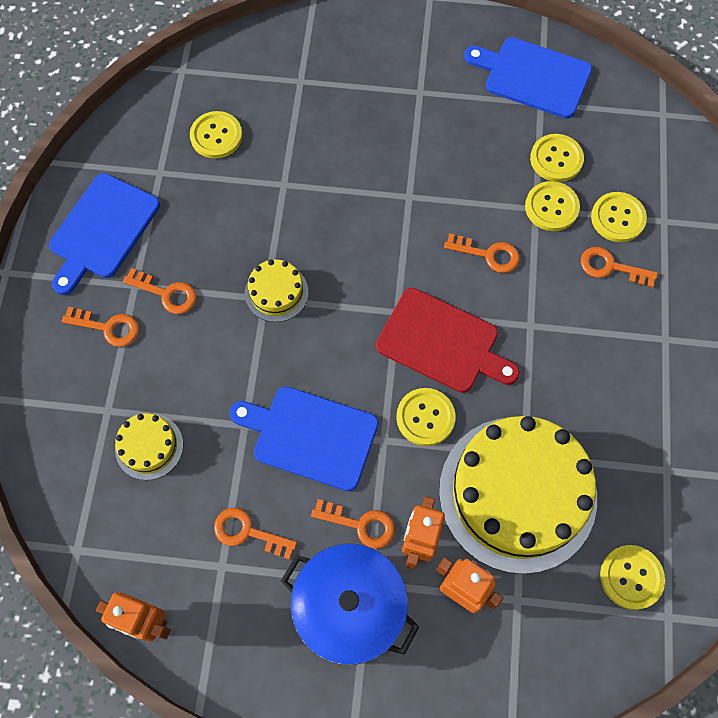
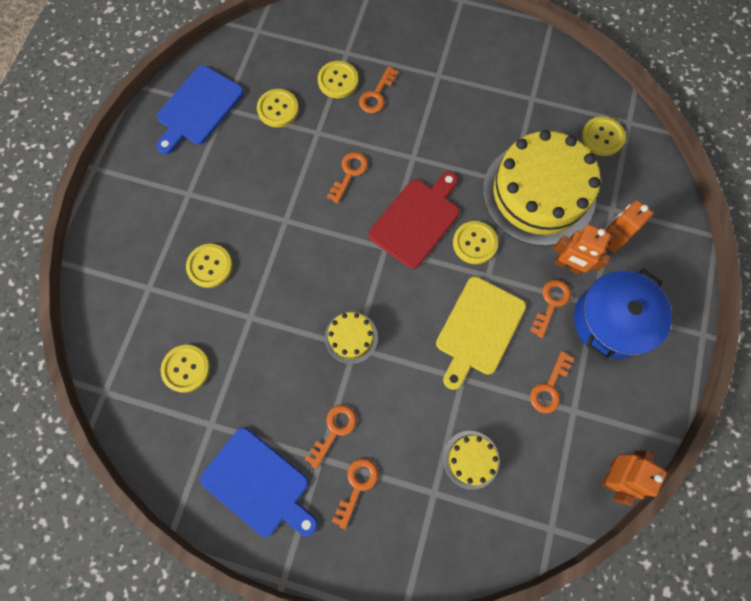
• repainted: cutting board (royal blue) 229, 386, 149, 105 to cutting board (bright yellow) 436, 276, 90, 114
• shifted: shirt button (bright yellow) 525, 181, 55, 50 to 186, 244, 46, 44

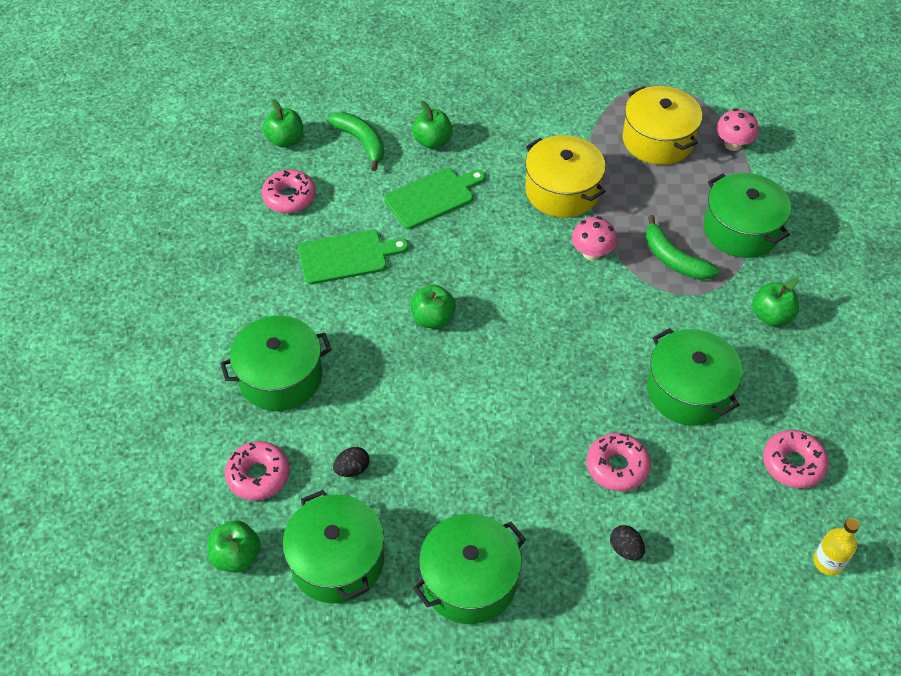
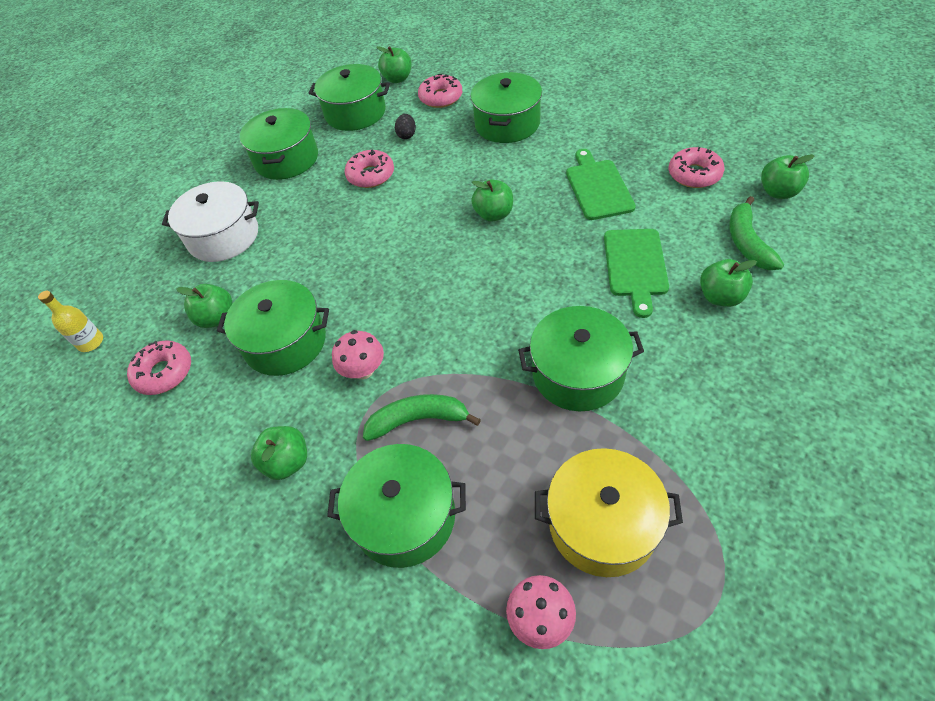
• rotated: cutting board (green) 298, 230, 110, 54 = 566, 149, 70, 71 150 degrees clockwise
• rotated: banana (green) 327, 112, 57, 59 = 730, 196, 54, 74 90 degrees clockwise
• repainted: cooking pot (bright yellow) 525, 135, 81, 83 to cooking pot (green) 518, 306, 126, 105
• shifted: toadstool (rose-pink) 572, 216, 45, 45 to 332, 330, 52, 49
• shifted: glazed donut (rose-pink) 586, 433, 65, 59 to 345, 150, 49, 38
• swapped: egg shape (ebony) 610, 525, 35, 35 to cooking pot (snow-white) 162, 181, 97, 81
• new: toy apple (green) 177, 284, 56, 44

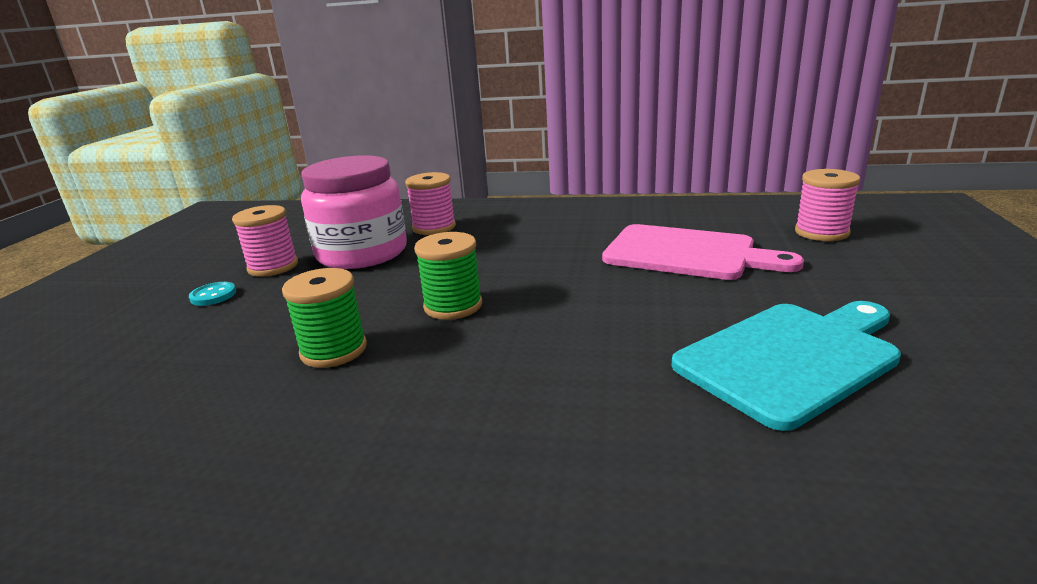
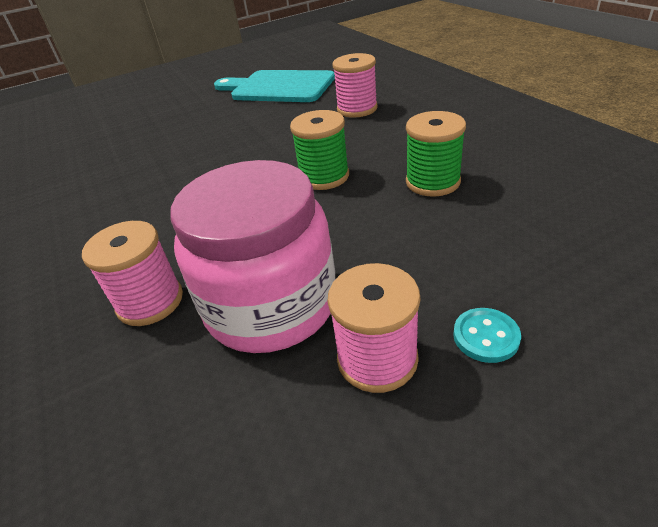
• gone: cutting board (rose-pink) 602, 224, 202, 56
• shifted: bobbin (rose-pink) 795, 169, 65, 72 to 332, 53, 46, 65

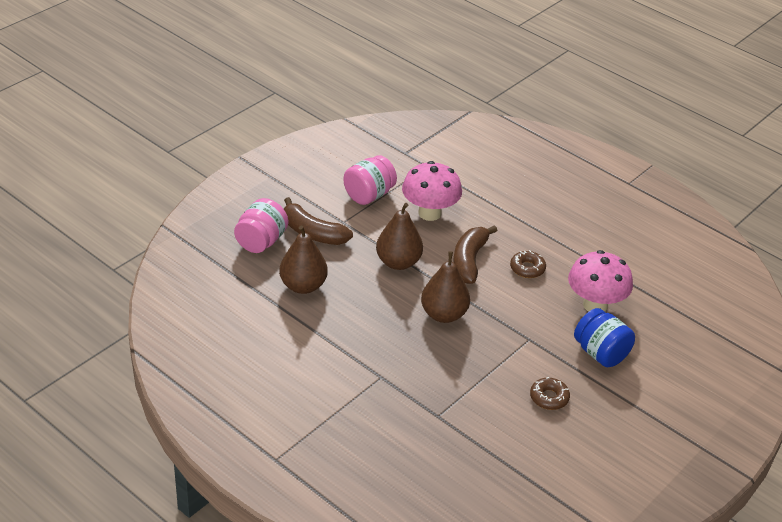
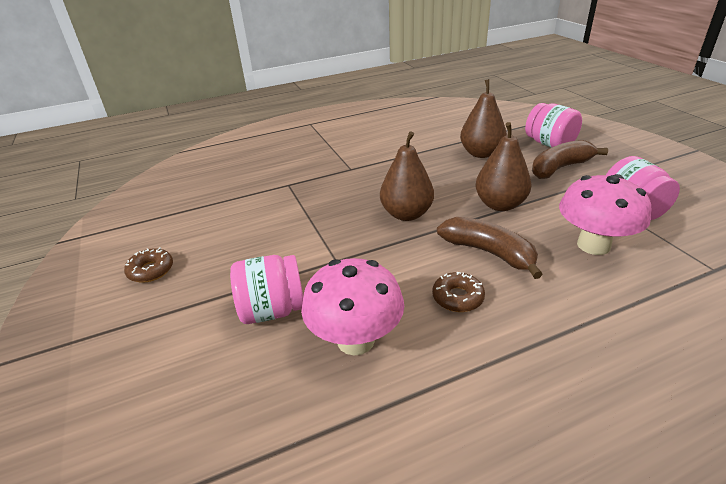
• shifted: glazed donut (dark brown) 530, 377, 40, 33 to 124, 247, 49, 35
• repainted: preserve jar (royal blue) 574, 308, 61, 59 to preserve jar (rose-pink) 230, 255, 73, 69

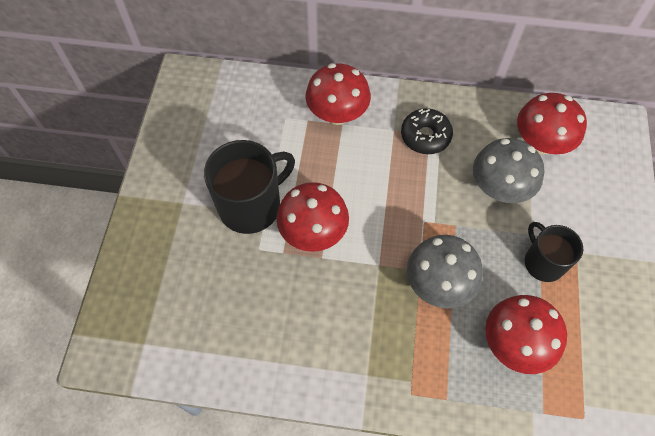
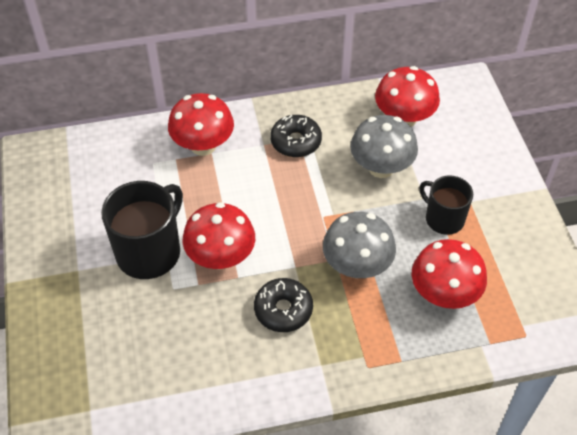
• new: glazed donut (ebony) 254, 278, 59, 54

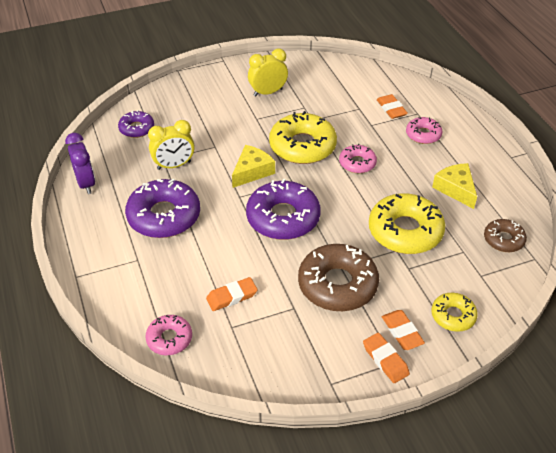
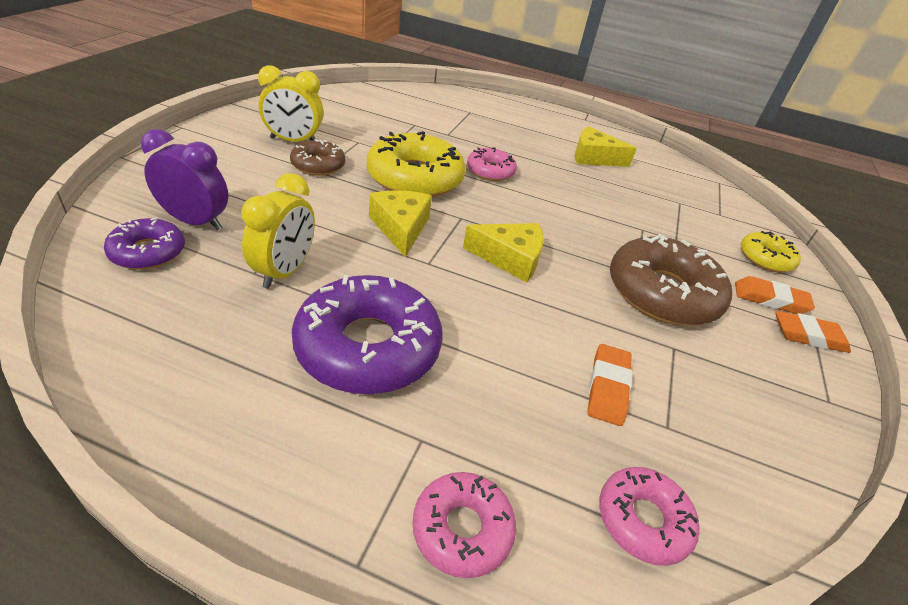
• shifted: clock (purple) 65, 133, 30, 61 to 141, 129, 87, 101
• swapped: glazed donut (purple) 246, 179, 75, 61 to piece of cheese (bright yellow) 463, 223, 81, 60
• rotated: clock (bright yellow) 248, 49, 40, 48 = 258, 65, 66, 77 105 degrees counterclockwise
• gone: glazed donut (bright yellow) 369, 193, 76, 61
• gone: eraser (orange-coloured) 377, 94, 31, 25
• shifted: glazed donut (rose-pink) 406, 117, 37, 27 to 412, 472, 104, 106
• shifted: glazed donut (dark brown) 484, 219, 43, 33 to 290, 139, 55, 37

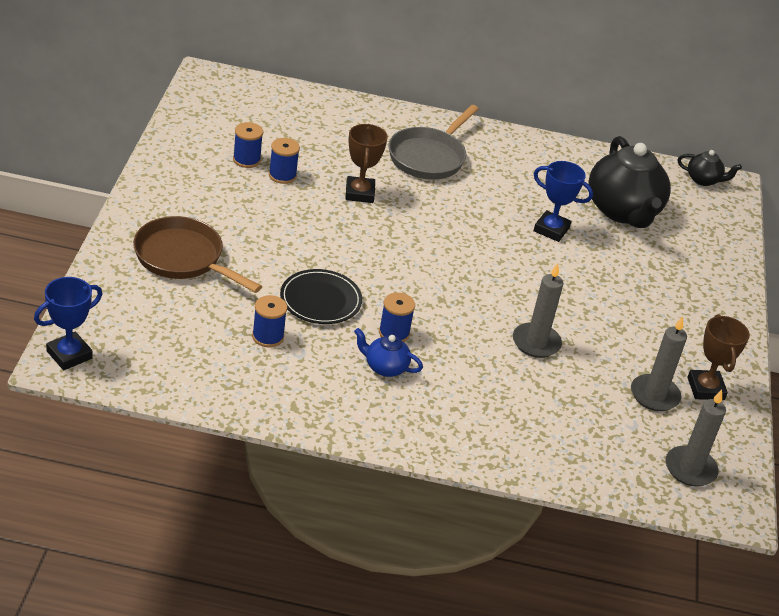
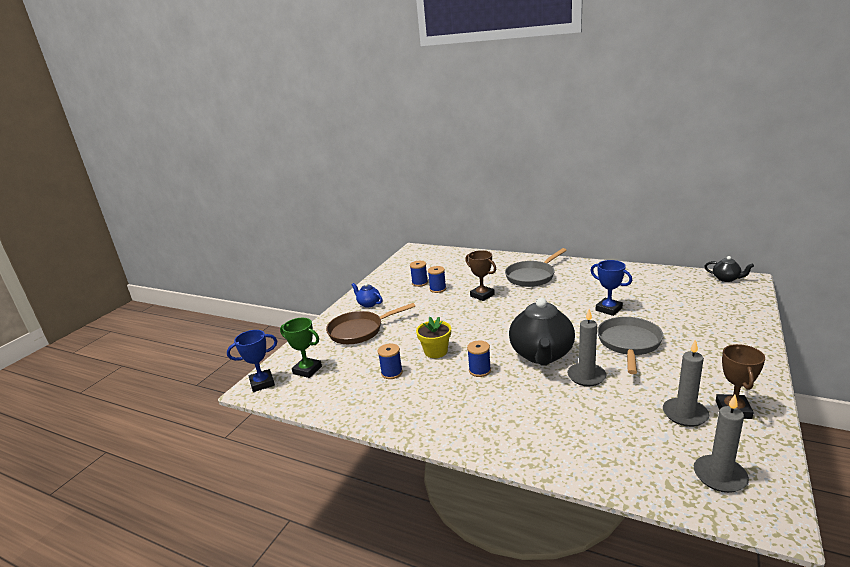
• rotated: pan (dark brown) 133, 216, 129, 77 = 326, 303, 89, 41 75 degrees counterclockwise
• swapped: dinner plate (ebony) 280, 269, 82, 55 to potted plant (bright yellow) 416, 317, 35, 41
• rotated: prize cup (dark brown) 345, 124, 43, 79 = 465, 250, 31, 51 60 degrees counterclockwise
• shifted: china teapot (royal blue) 354, 328, 69, 49 to 352, 283, 31, 25
• shifted: china teapot (ebony) 588, 136, 83, 92 to 509, 298, 66, 67
• new: prize cup (green) 280, 318, 42, 60
• new: pan (grey) 597, 317, 66, 57

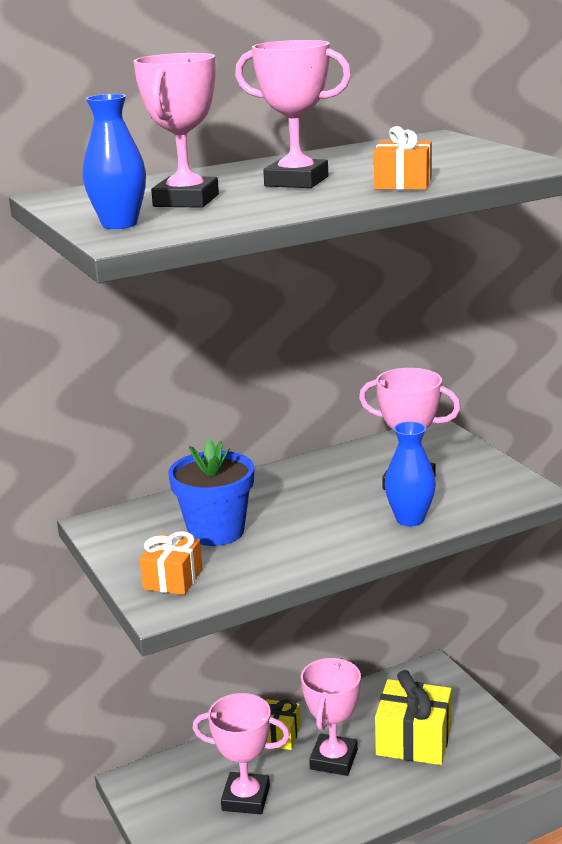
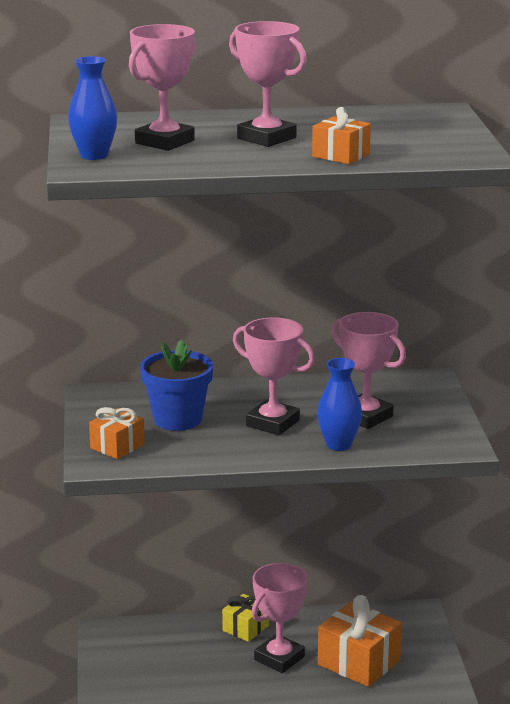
• shifted: prize cup (rose-pink) 192, 693, 98, 121 to 233, 317, 82, 118
• repainted: gift (bright yellow) 375, 670, 77, 95 to gift (orange-coloured) 318, 595, 84, 92

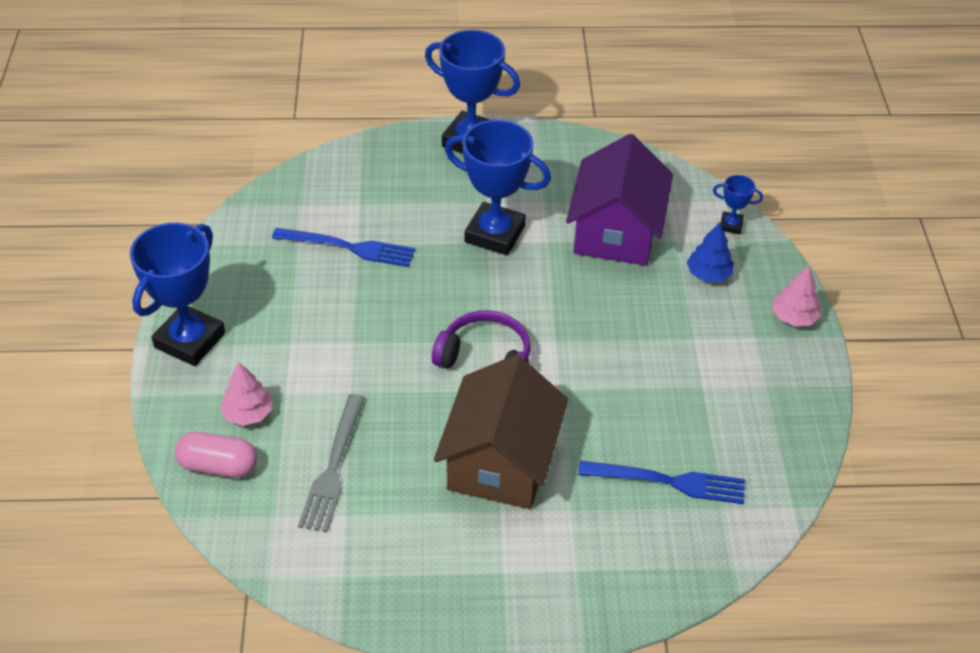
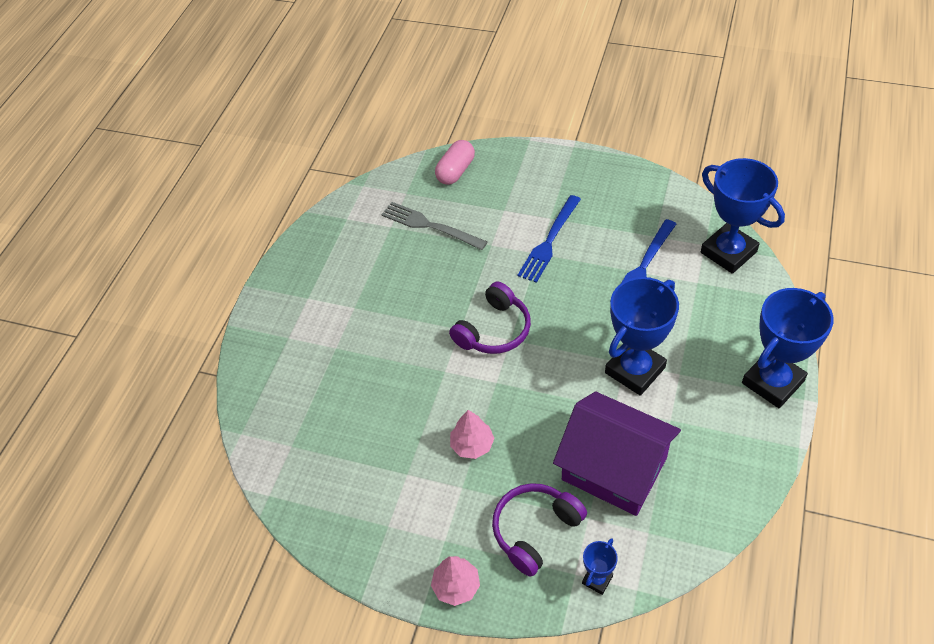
• shifted: prize cup (royal blue) 130, 223, 95, 143 to 701, 158, 84, 116
• shifted: fir tree (rose-pink) 220, 362, 52, 64 to 450, 410, 44, 49
• gone: toy house (dark brown) 434, 355, 134, 154
• shifted: table fork (royal blue) 578, 461, 167, 43 to 517, 195, 64, 88
• swapped: fir tree (royal blue) 687, 222, 47, 60 to over-ear headphones (purple) 492, 483, 95, 94

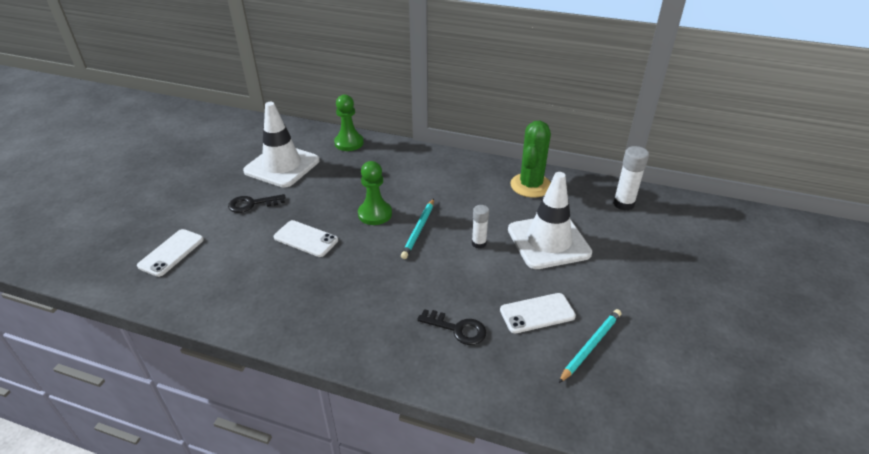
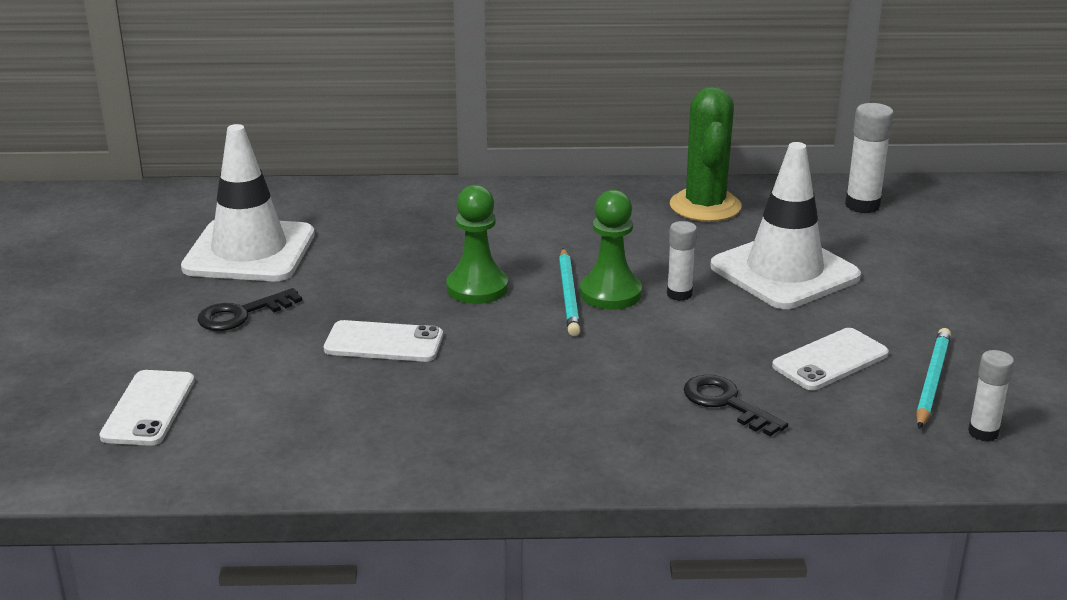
• shifted: pawn (green) 334, 94, 30, 57 to 580, 190, 62, 120
• rotated: key (ebony) 417, 309, 69, 36 = 683, 375, 105, 61 135 degrees counterclockwise
• new: glue stick (snow-white) 968, 350, 46, 92

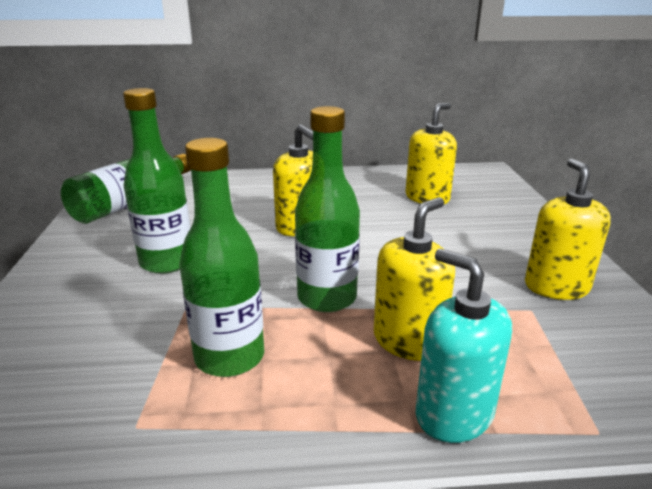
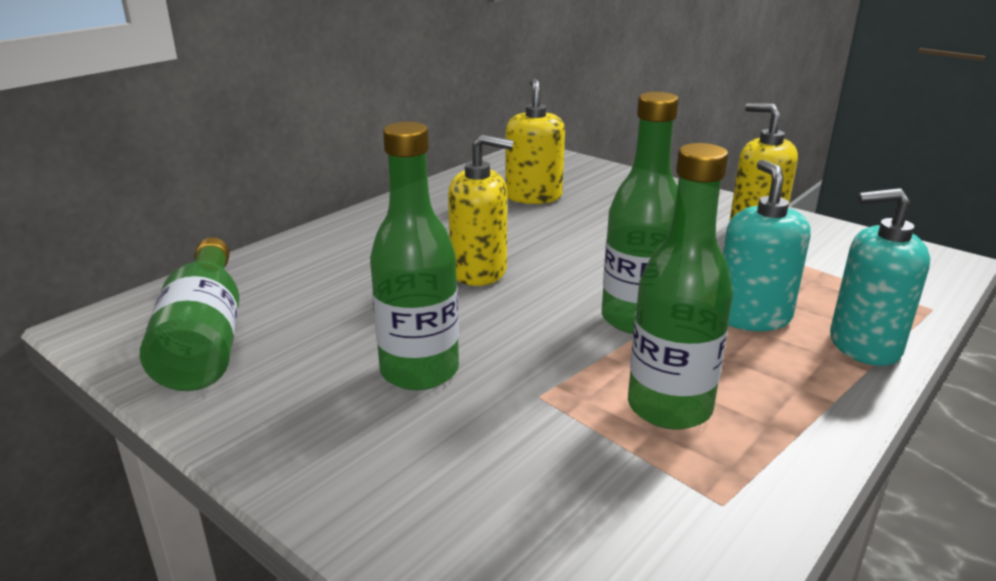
• repainted: soap dispenser (bright yellow) 374, 197, 81, 164 to soap dispenser (teal) 723, 160, 88, 171

